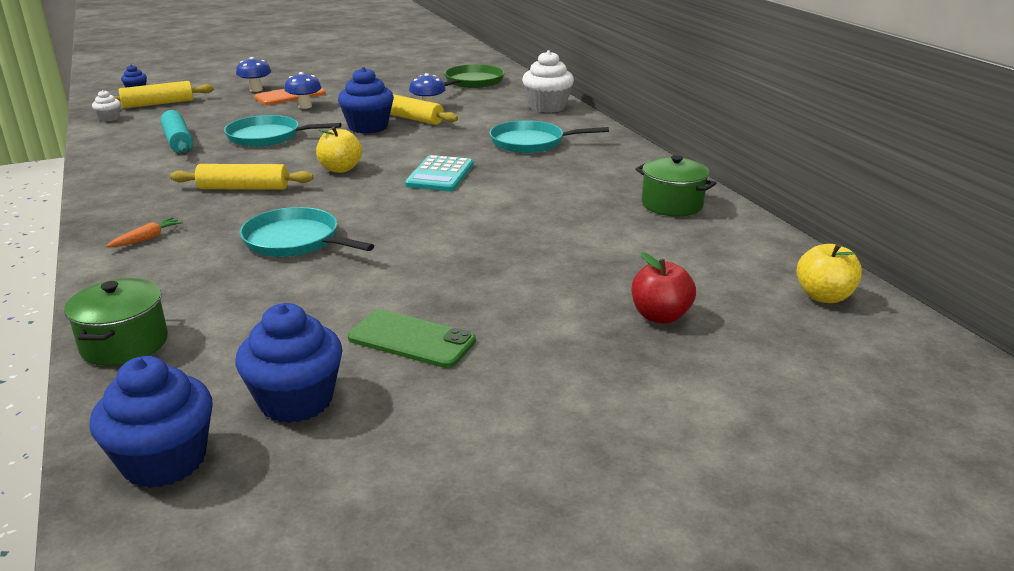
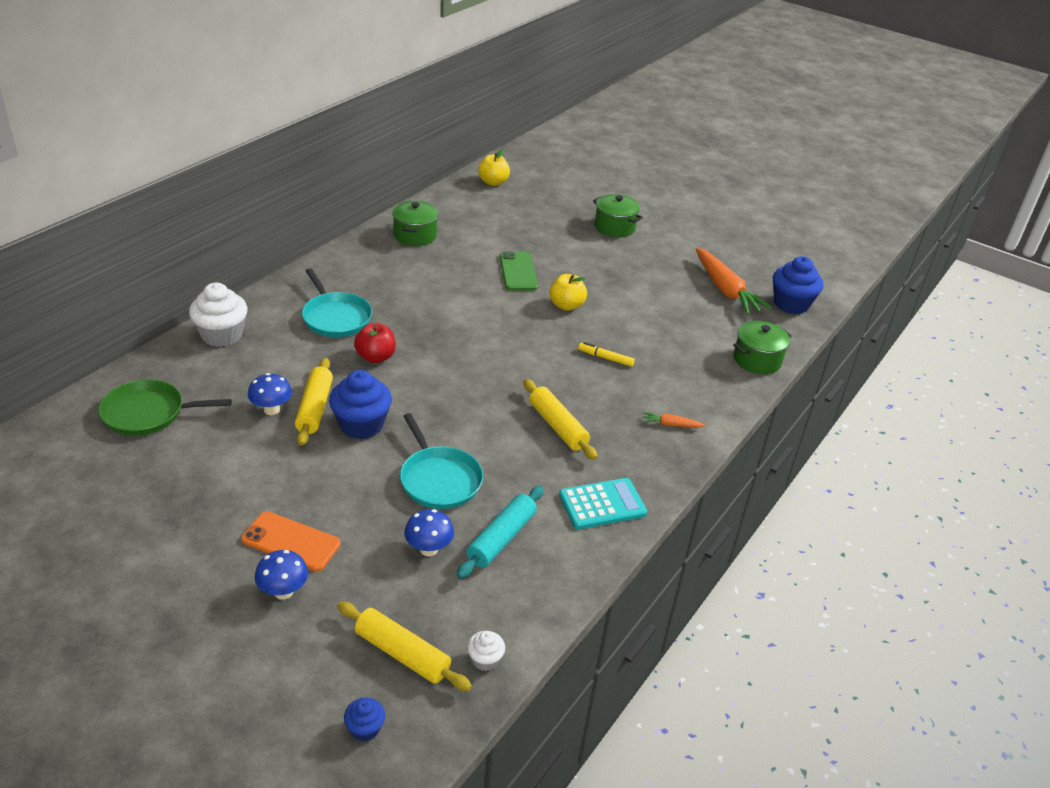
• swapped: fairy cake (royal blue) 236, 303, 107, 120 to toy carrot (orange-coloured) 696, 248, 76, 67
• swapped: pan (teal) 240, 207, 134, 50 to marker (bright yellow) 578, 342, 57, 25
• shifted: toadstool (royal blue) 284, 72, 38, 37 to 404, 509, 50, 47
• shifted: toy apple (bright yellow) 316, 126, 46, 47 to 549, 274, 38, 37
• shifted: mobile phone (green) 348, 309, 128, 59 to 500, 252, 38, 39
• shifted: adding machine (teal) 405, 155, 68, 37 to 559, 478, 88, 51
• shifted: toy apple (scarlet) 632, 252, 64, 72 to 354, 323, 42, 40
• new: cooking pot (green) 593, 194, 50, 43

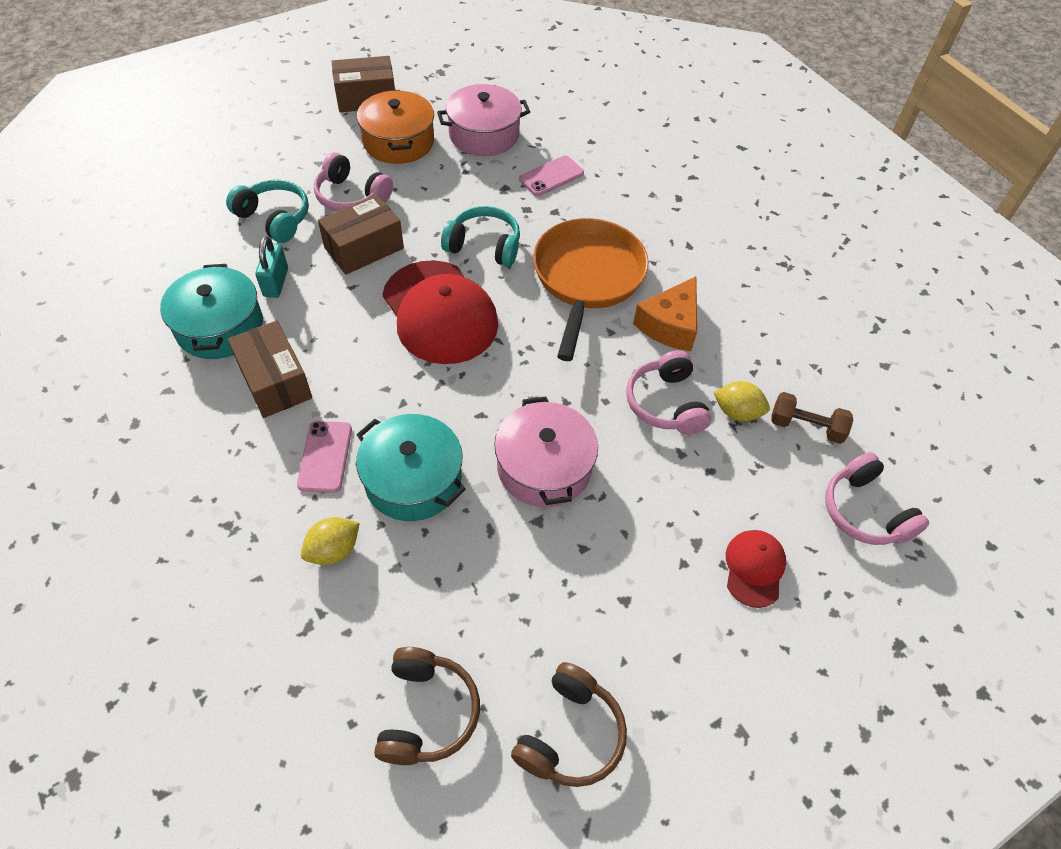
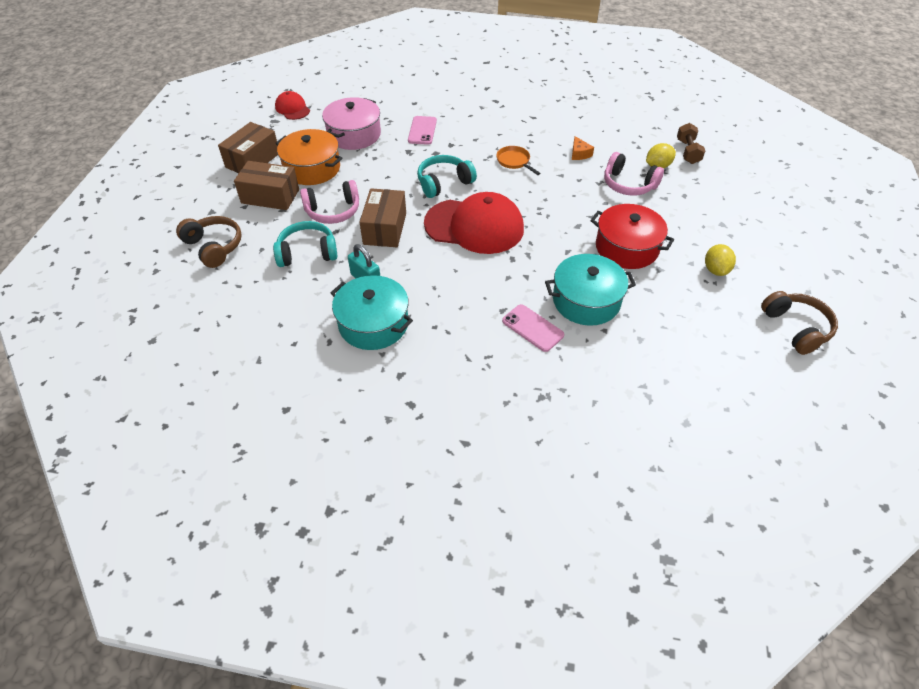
• shifted: parcel (dark brown) 228, 320, 84, 98 to 234, 161, 65, 49
• shifted: toy lemon (bright yellow) 301, 517, 59, 48 to 705, 244, 31, 32
• shifted: over-ear headphones (dark brown) 374, 647, 106, 118 to 176, 216, 66, 52
• repainted: cooking pot (rose-pink) 494, 396, 104, 111 to cooking pot (scarlet) 590, 204, 84, 65
• scaled: pan (orange-coloured) 533, 218, 116, 143 = 496, 146, 44, 29 x0.42
• scaled: piece of cheese (orange-coloured) 633, 277, 64, 74 = 572, 136, 22, 24 x0.53
• shifted: baseball cap (scarlet) 726, 530, 60, 78 to 275, 91, 35, 29
• rotated: dumbbell (dark brown) 771, 392, 82, 52 = 677, 123, 28, 41 60 degrees counterclockwise
• gone: over-ear headphones (rose-pink) 825, 452, 104, 93

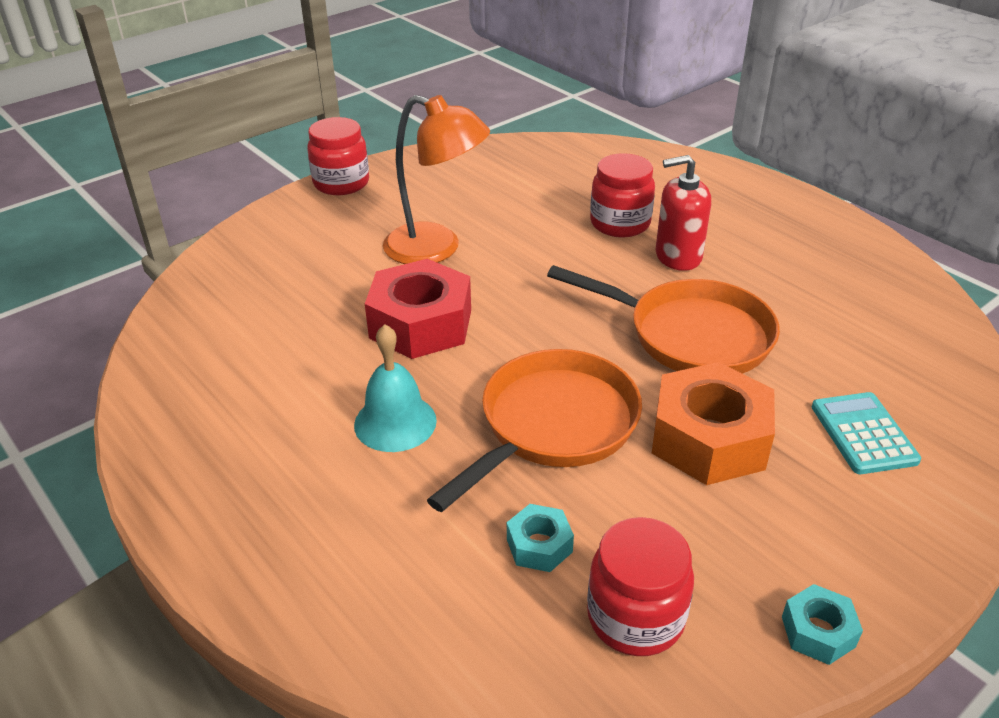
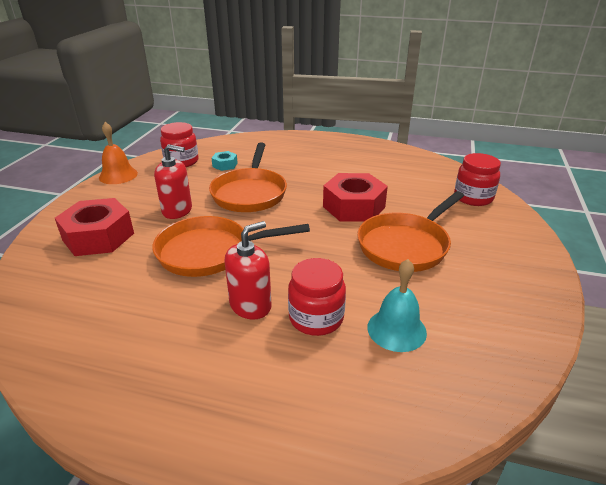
• shifted: preserve jar (scarlet) 307, 117, 62, 78 to 454, 153, 47, 53
• shifted: hand bell (teal) 354, 324, 83, 128 to 367, 259, 60, 93
• swapped: reading lamp (orange-coloured) 383, 95, 107, 169 to pan (orange-coloured) 357, 191, 107, 81
• swapped: hexagon nut (orange-coloured) 652, 362, 123, 123 to soap dispenser (scarlet) 154, 144, 38, 75
• swapped: hexagon nut (teal) 782, 584, 81, 81 to hand bell (orange-coloured) 99, 122, 39, 62
• swapped: adding machine (teal) 812, 392, 109, 82 to hexagon nut (scarlet) 55, 198, 79, 58

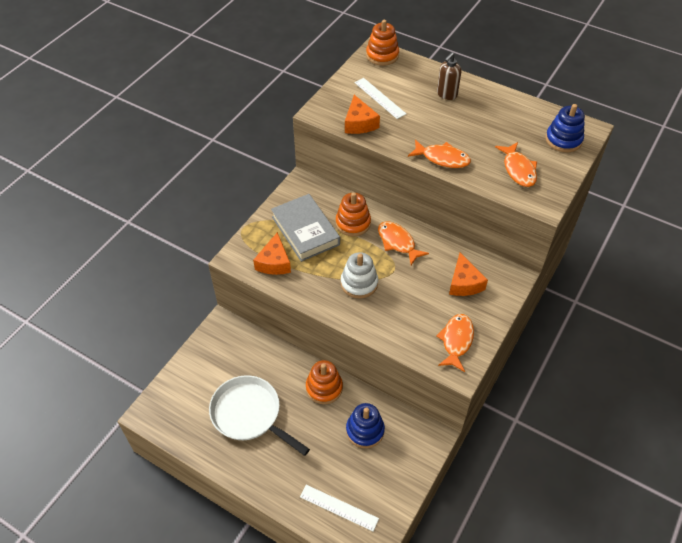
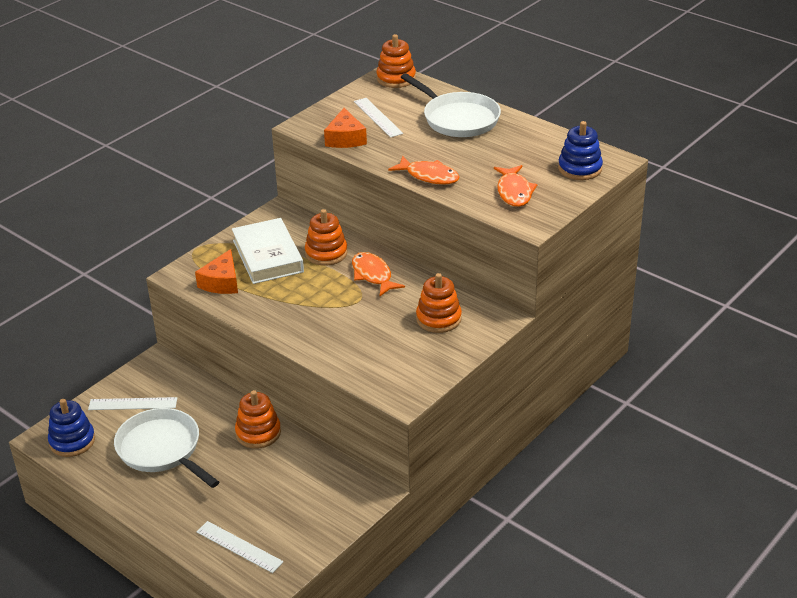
• repainted: hardcover (grey) 271, 194, 69, 68 to hardcover (snow-white) 232, 218, 72, 66
• gone: stacking rings (snow-white) 341, 252, 37, 47
• shifted: stacking rings (royal blue) 346, 403, 39, 45 to 48, 399, 47, 58
• gone: toy fish (orange-coloured) 436, 314, 38, 58
• swapped: soap dispenser (dark brown) 437, 52, 24, 48 to pan (snow-white) 401, 73, 100, 64
• swapped: piece of cheese (orange-coloured) 449, 253, 39, 43 to stacking rings (orange-coloured) 416, 273, 46, 60
• new: measuring stick (snow-white) 88, 397, 89, 13

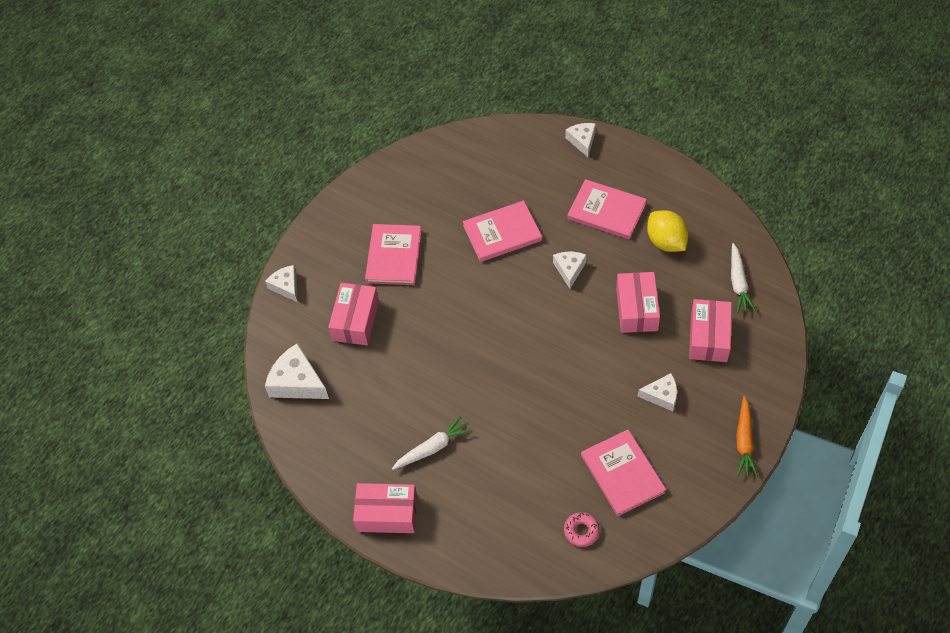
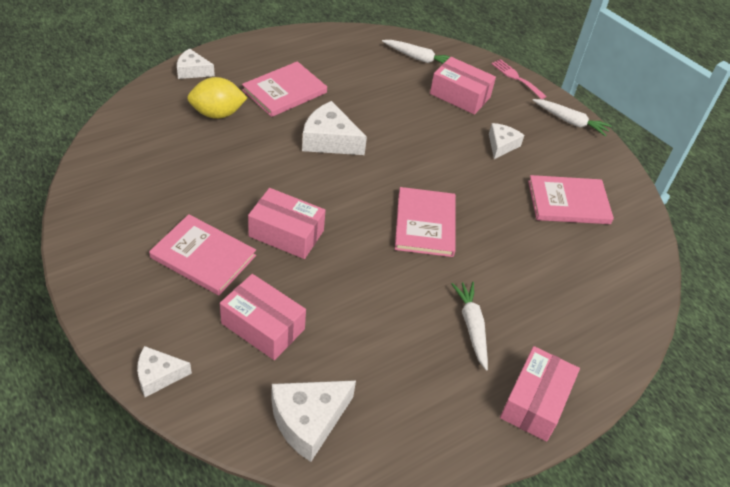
• shifted: hardcover (rose-pink) 463, 200, 79, 62 to 395, 187, 61, 70
• scaled: piece of cheese (snow-white) 553, 252, 34, 37 = 302, 101, 65, 54 x1.61
• gone: glazed donut (rose-pink) 564, 512, 36, 35
• shifted: parcel (rose-pink) 616, 272, 44, 61 to 248, 188, 78, 71
• shifted: toy lemon (bright yellow) 647, 210, 41, 42 to 187, 77, 60, 42
• repainted: toy carrot (orange-coloured) 736, 396, 22, 81 to toy carrot (snow-white) 533, 99, 79, 37
• new: table fork (rose-pink) 491, 59, 55, 40

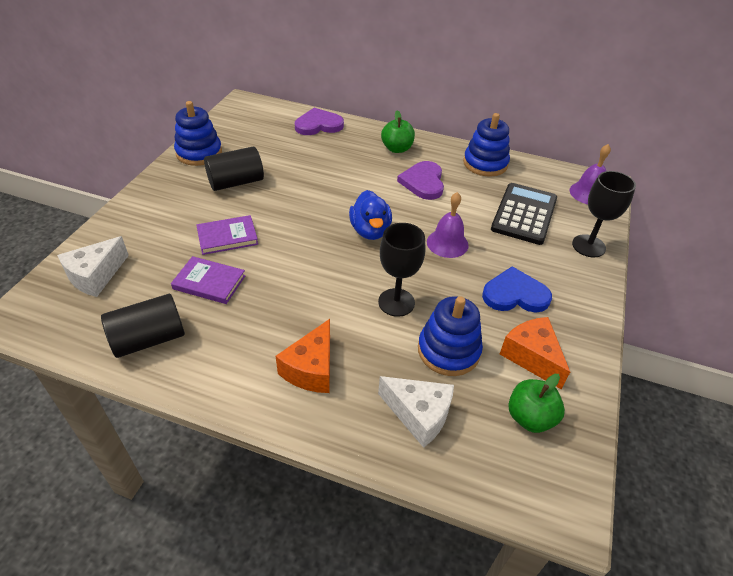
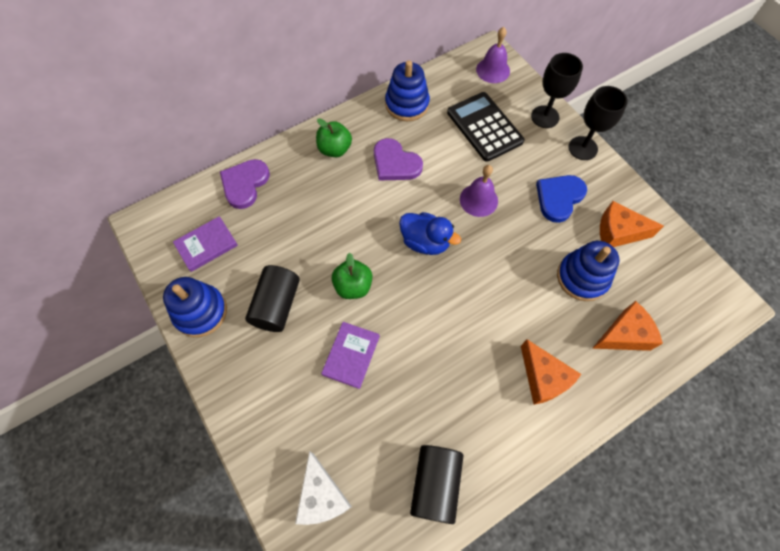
• shifted: hardcover (purple) 171, 256, 75, 48 to 173, 216, 65, 56
• shifted: wine glass (ebony) 378, 223, 48, 94 to 568, 86, 60, 74
• repainted: piece of cheese (snow-white) 378, 376, 76, 72 to piece of cheese (orange-coloured) 592, 301, 71, 50
• shifted: toy apple (green) 508, 374, 57, 59 to 332, 253, 40, 46

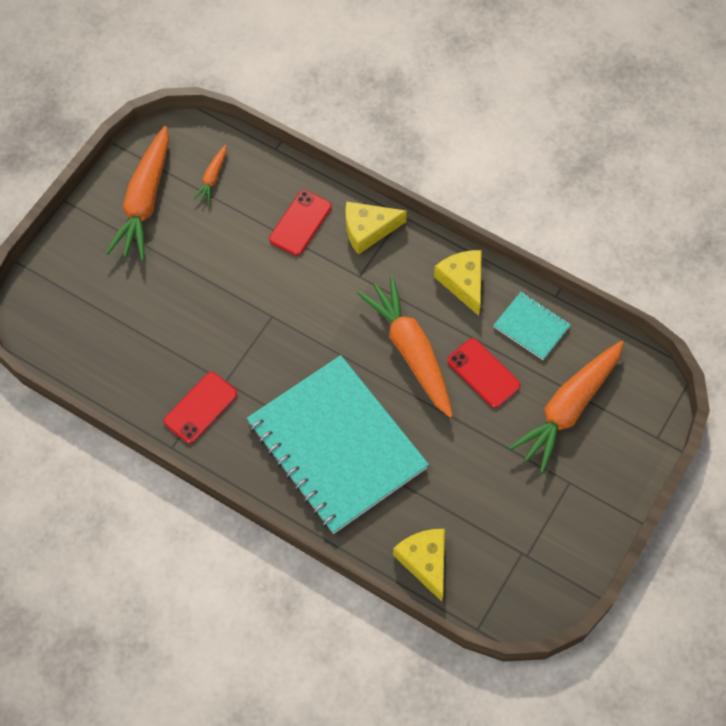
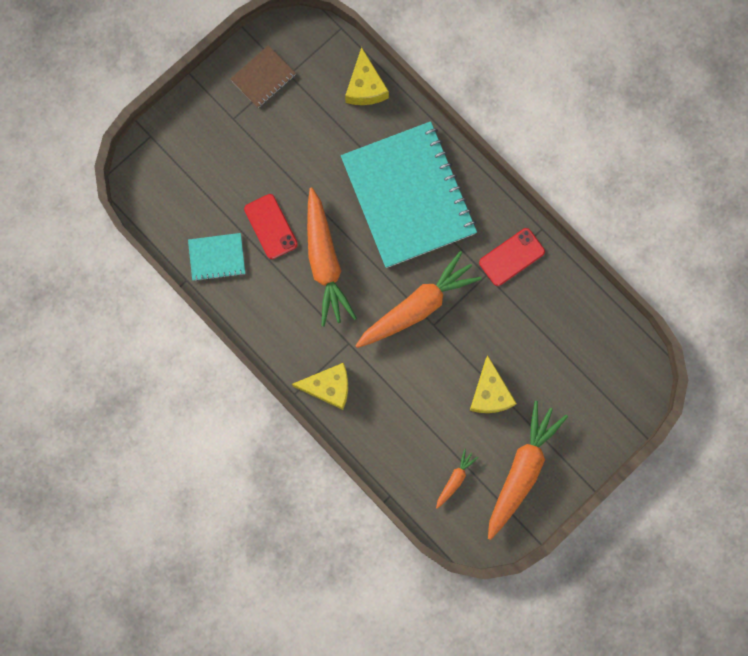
• gone: mobile phone (scarlet) 269, 190, 63, 66
• shifted: piece of cheese (bright yellow) 434, 250, 48, 66 to 470, 356, 47, 57
• rotated: notepad (teal) 493, 292, 78, 68 = 188, 233, 57, 48 60 degrees counterclockwise
• shifted: toy carrot (orange-coloured) 509, 341, 115, 132 to 355, 251, 127, 97
• new: notepad (dark brown) 230, 45, 66, 63

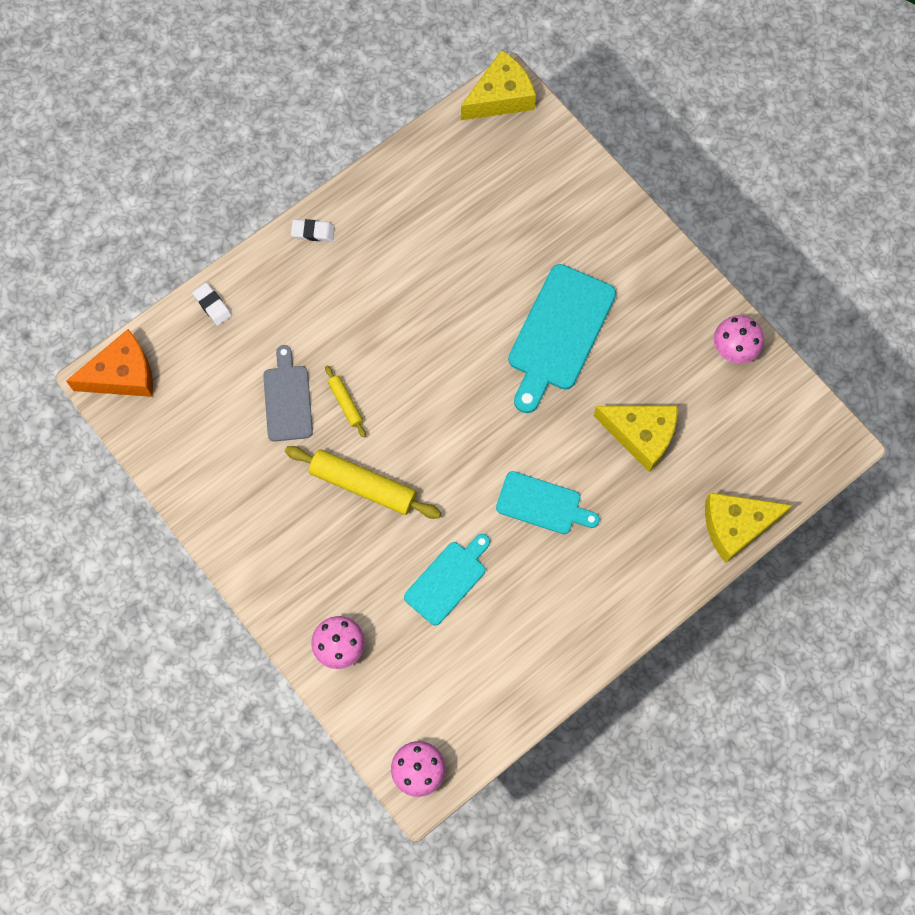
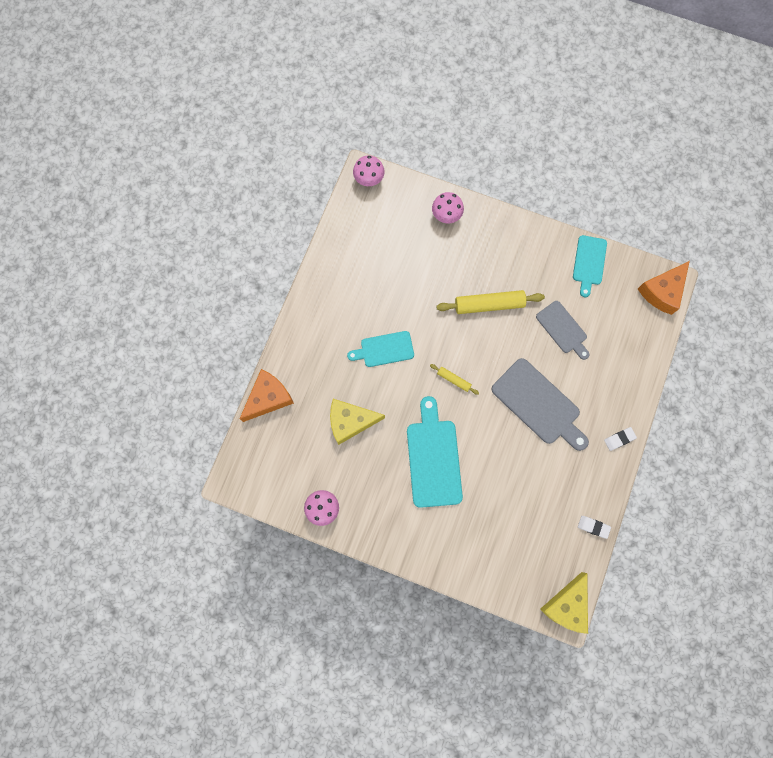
• shifted: eraser (snow-white) 192, 283, 40, 43 to 578, 516, 33, 23
• shifted: dough roller (bright yellow) 325, 366, 41, 72 to 430, 364, 49, 31
• shifted: cutting board (teal) 404, 534, 86, 91 to 573, 235, 34, 62
• repainted: piece of cheese (bright yellow) 705, 493, 88, 70 to piece of cheese (orange-coloured) 239, 369, 55, 53
• new: cutting board (grey) 491, 358, 98, 93

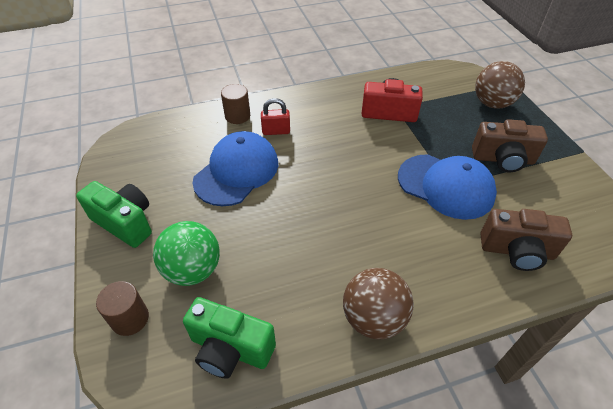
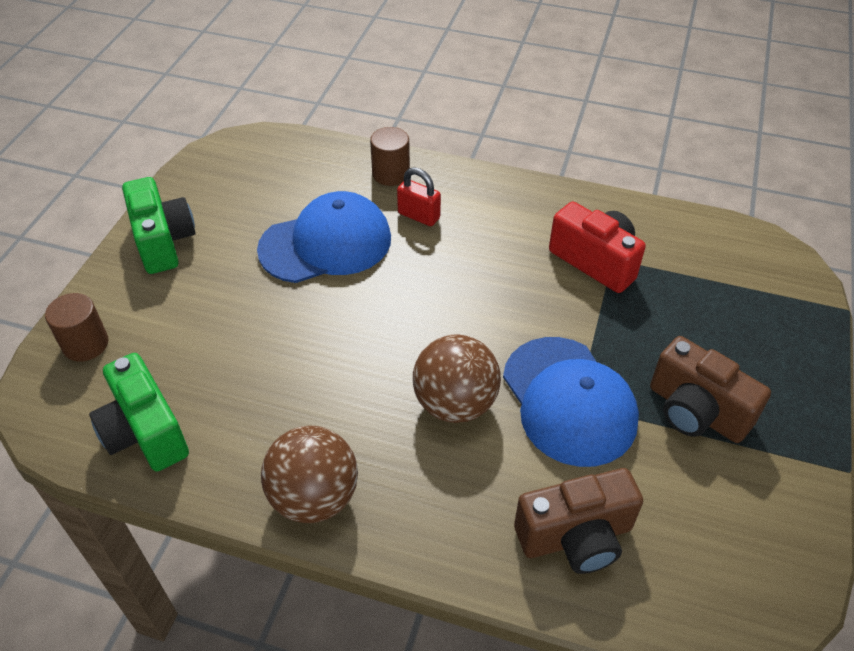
• gone: sphere (green) 153, 221, 67, 65
• shifted: sphere (dark brown) 475, 61, 50, 48 to 413, 334, 88, 89
• rotated: photo camera (dark brown) 480, 209, 92, 62 = 514, 468, 129, 106 60 degrees counterclockwise

